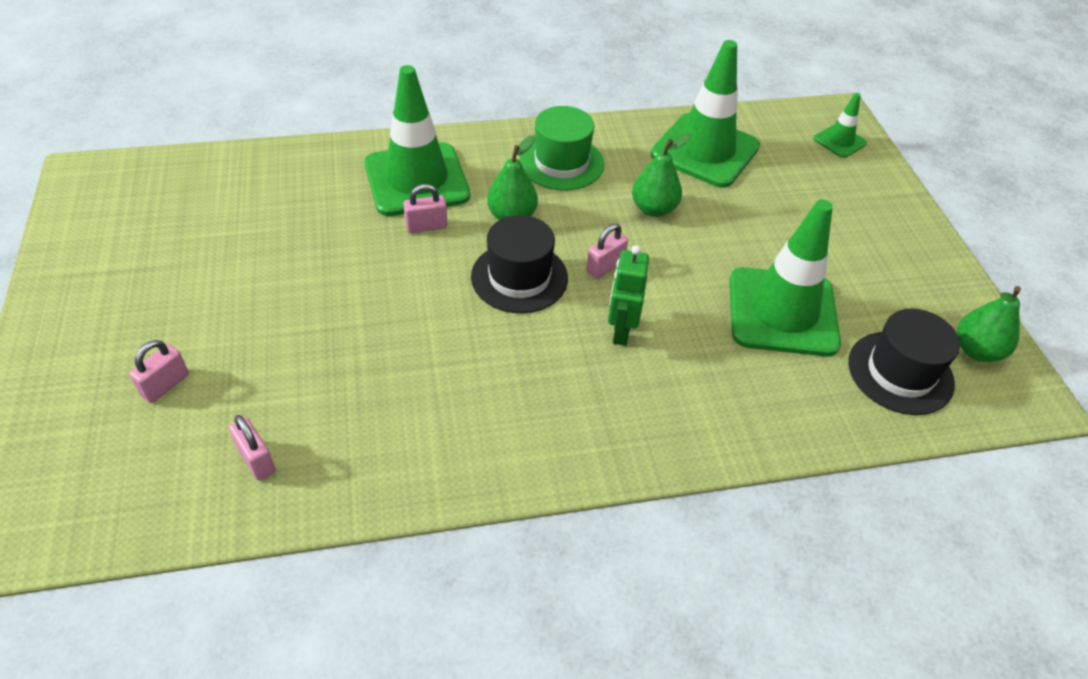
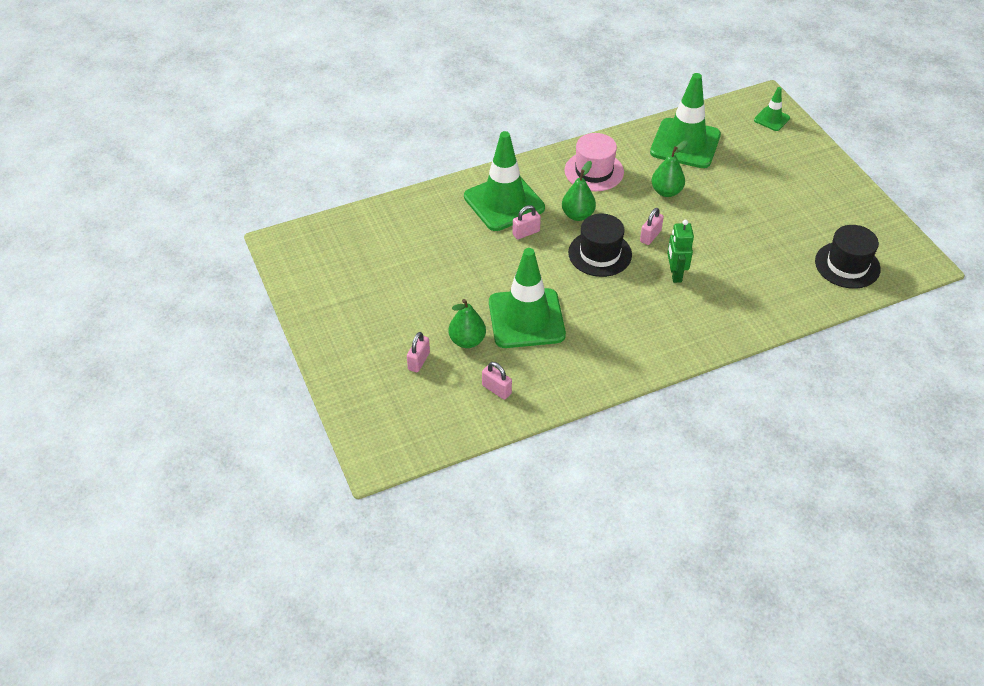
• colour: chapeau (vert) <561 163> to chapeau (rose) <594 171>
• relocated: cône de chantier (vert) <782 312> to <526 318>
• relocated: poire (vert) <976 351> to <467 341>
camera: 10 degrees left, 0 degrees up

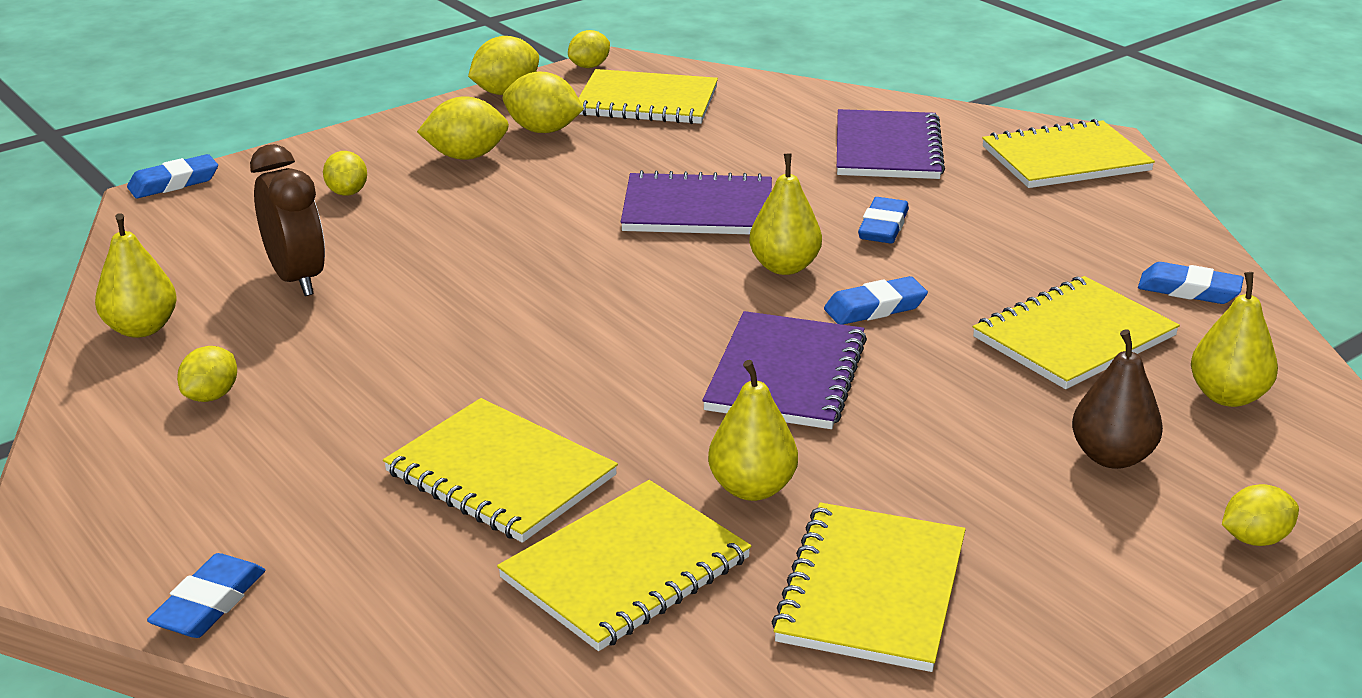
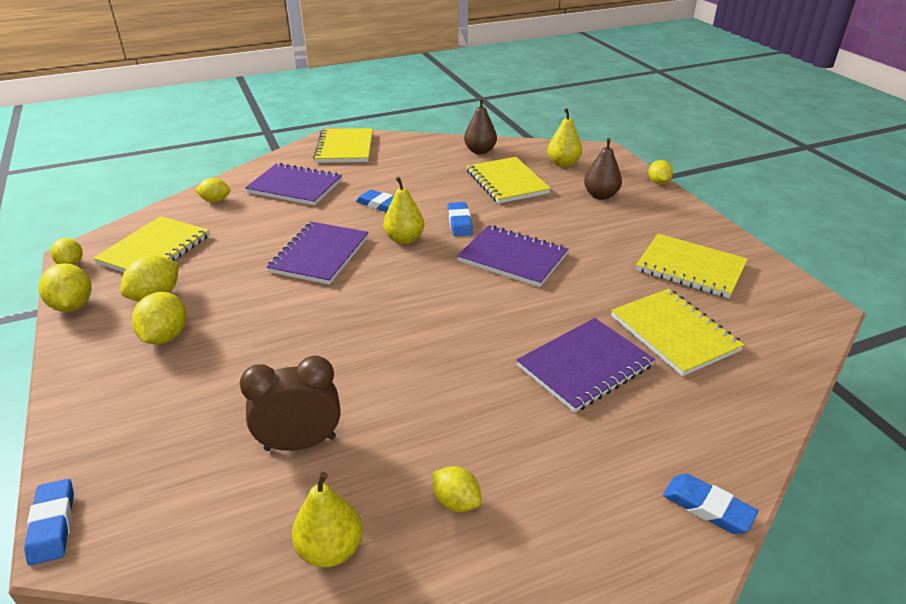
• relocated: citron (jaune) <347 192> to <215 201>
• colour: carnet (jaune) <500 474> to carnet (violet) <585 366>
• missing: poire (jaune) <752 488>
• exchanged: gomme (bleu) <1189 290> to poire (marron) <480 151>
camera: 75 degrees left, 5 degrees up

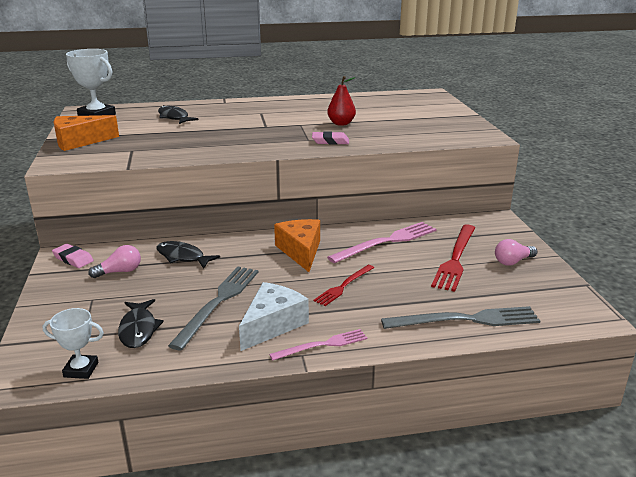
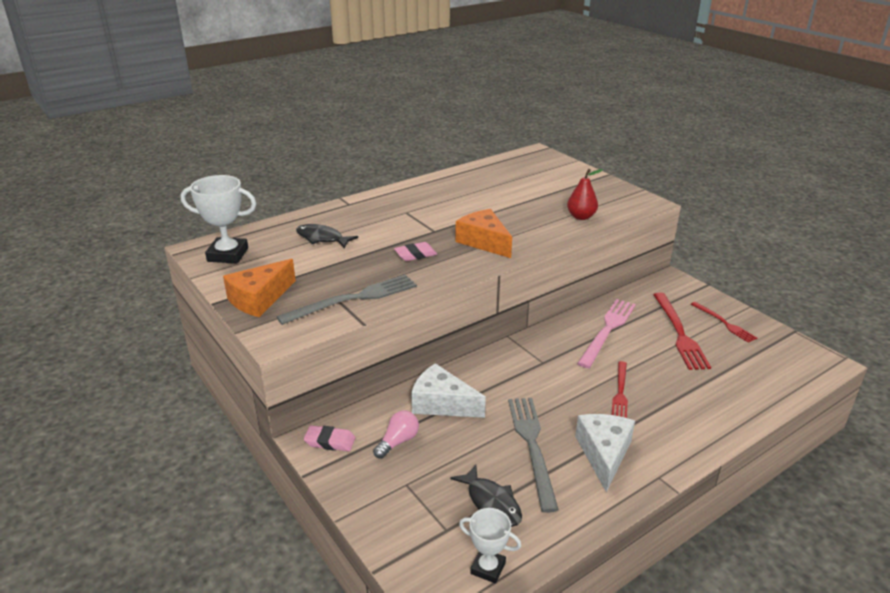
• spun: trophée (blanc) <81 370> = <488 568> 45 degrees clockwise
• exchanged: poisson (noir) <183 257> to fromage (blanc) <442 403>
• missing: fourchette (rose) <322 345>
• relocated: fromage (orange) <300 251> to <484 242>
• relocated: gomme (rose) <330 141> to <415 254>
• relocated: poire (rouge) <341 123> to <581 217>
• relocated: fourchette (gris) <466 320> to <354 299>
• exchanged: ampoule (rose) <513 261> to fourchette (rouge) <724 323>
camera: 25 degrees left, 5 degrees up

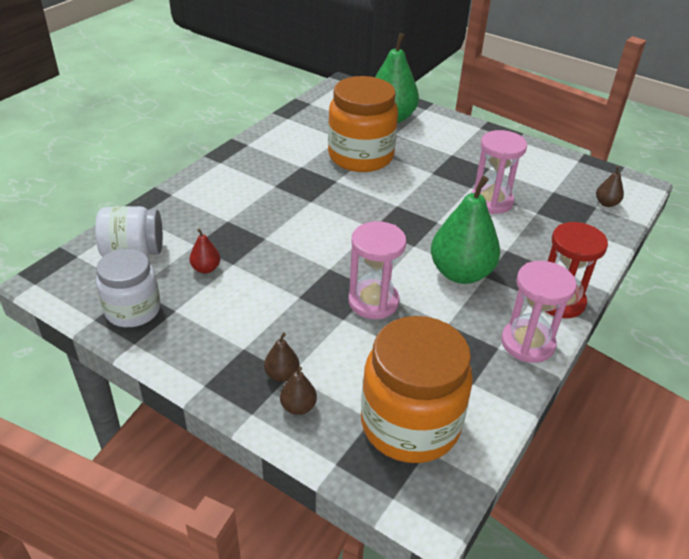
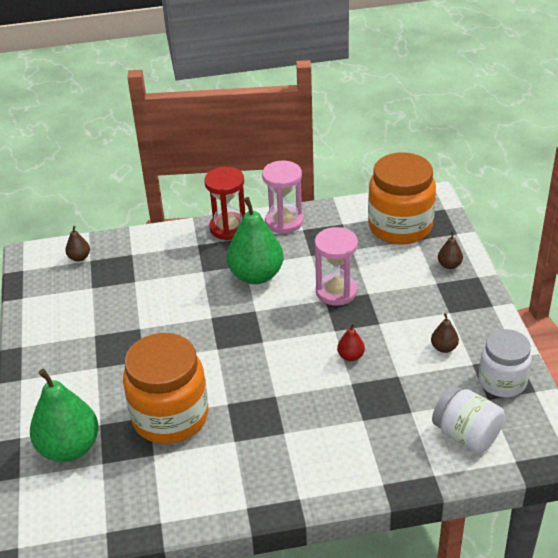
• relocated: poire (rouge) <206 268> to <350 356>
• relocated: poire (marron) <282 375> to <444 348>
• missing: sablier (rose) <491 201>
camera: 130 degrees left, 0 degrees up

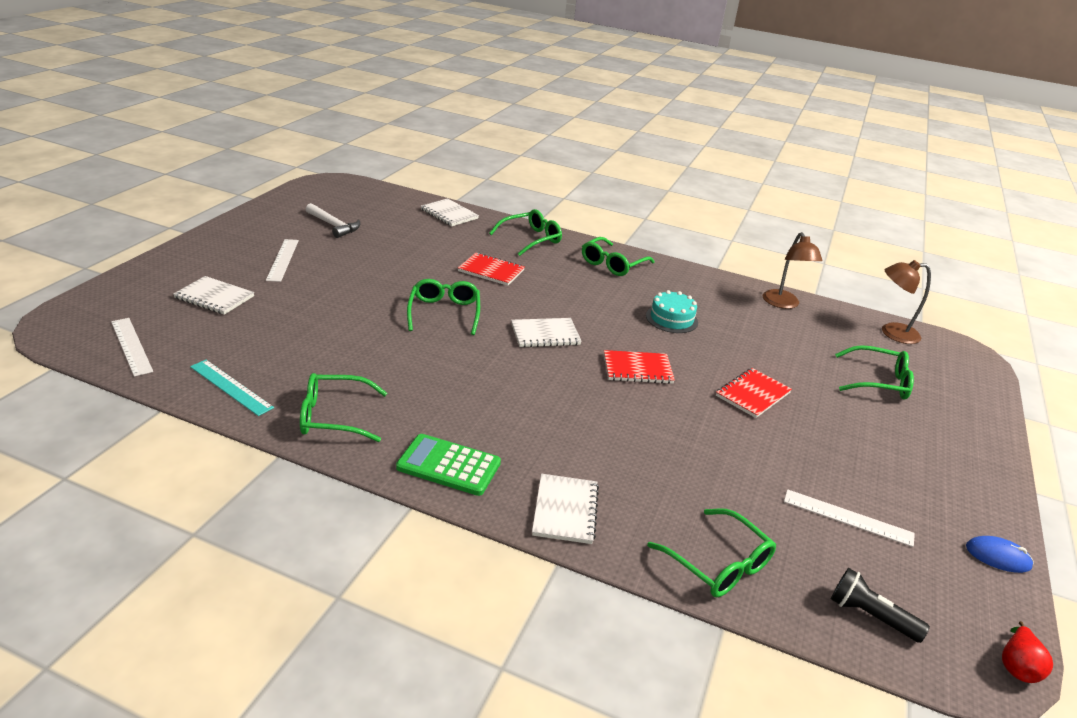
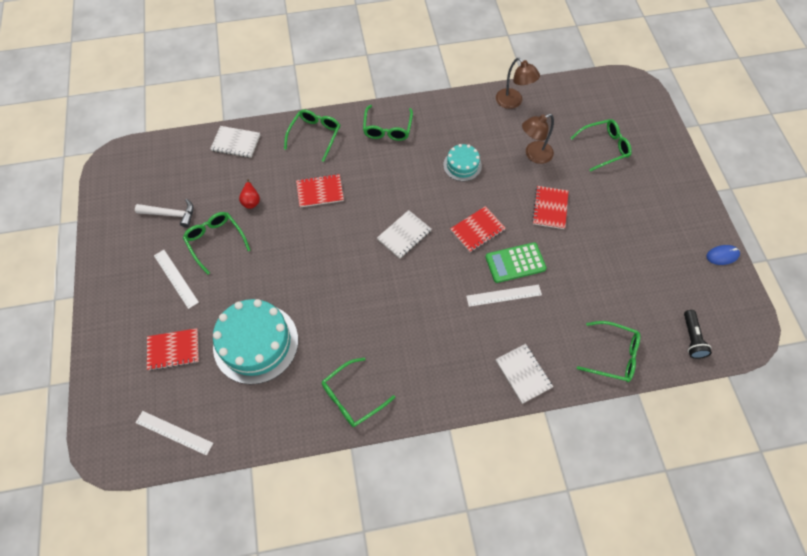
• colour: carnet (blanc) <214 297> to carnet (rouge) <173 350>
• missing: règle (turquoise) <231 387>
• relocated: calculatrice (vert) <448 465> to <515 263>
• relocated: lunettes (vert) <444 312> to <215 241>
• relocated: règle (blanc) <848 517> to <504 295>
• spun: lampe de poche (noir) <870 616> = <691 338> 90 degrees counterclockwise
• relocated: lampe (marron) <892 333> to <534 155>
• relocated: poire (rouge) <1017 666> to <251 200>
• appeared: gâteau (turquoise) <256 343>
camera: 30 degrees left, 30 degrees up

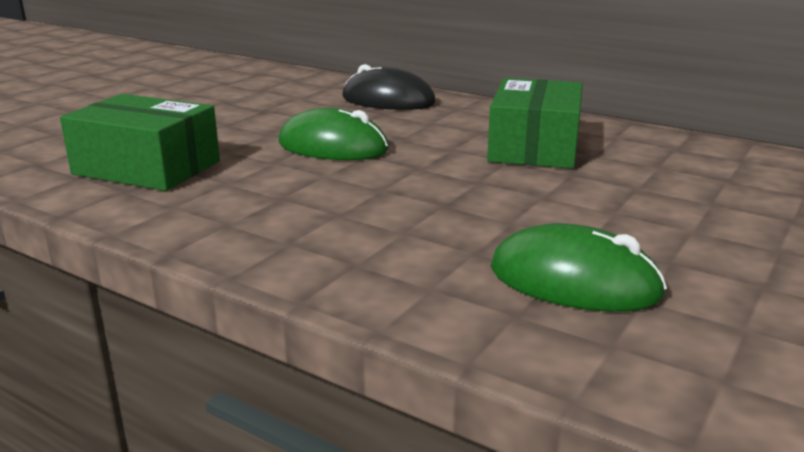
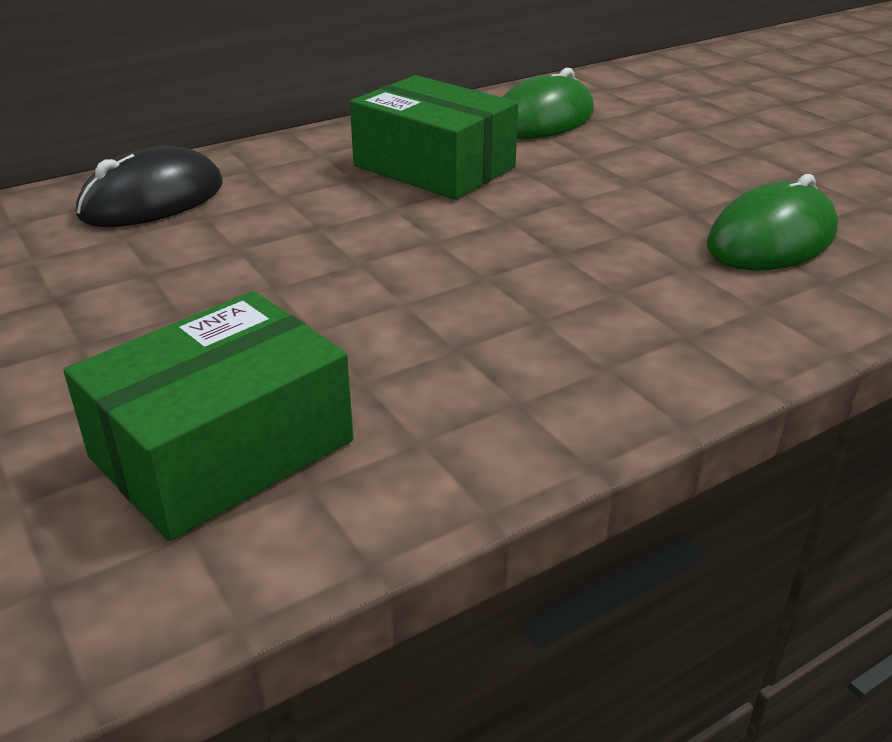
• relocated: souris (vert) <333 147> to <542 119>
camera: 65 degrees left, 10 degrees up

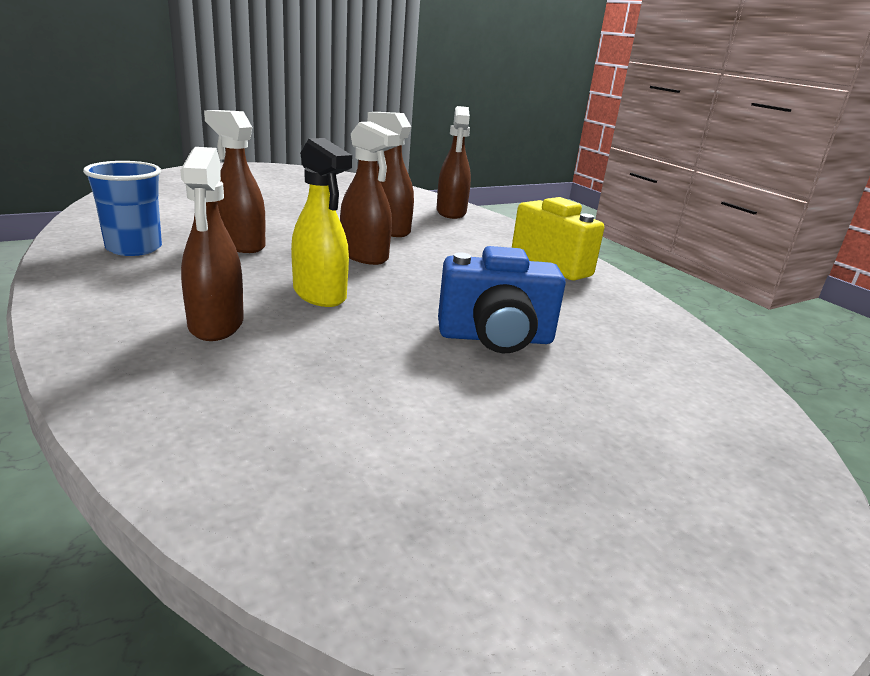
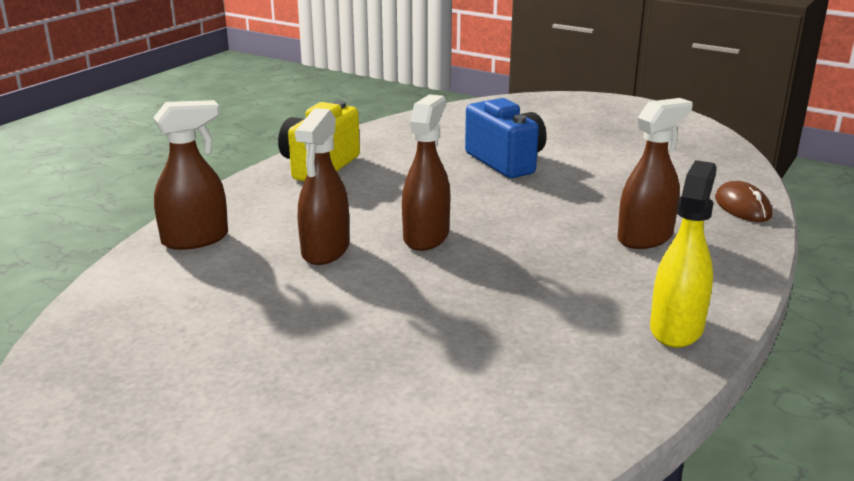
• missing: gobelet (bleu) <134 248>
• missing: vaporisateur (marron) <240 244>
• relocated: vaporisateur (jaune) <320 295> to <676 328>
• appeared: souris (marron) <742 207>
camera: 115 degrees left, 0 degrees up

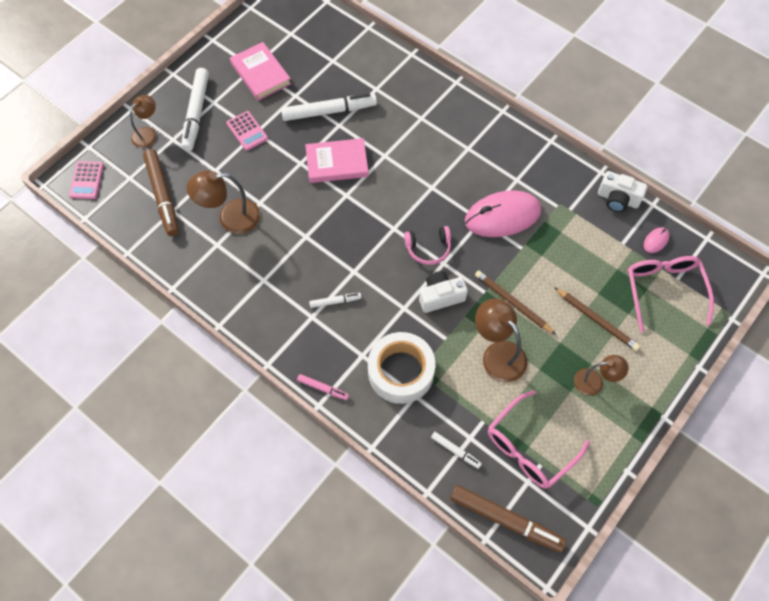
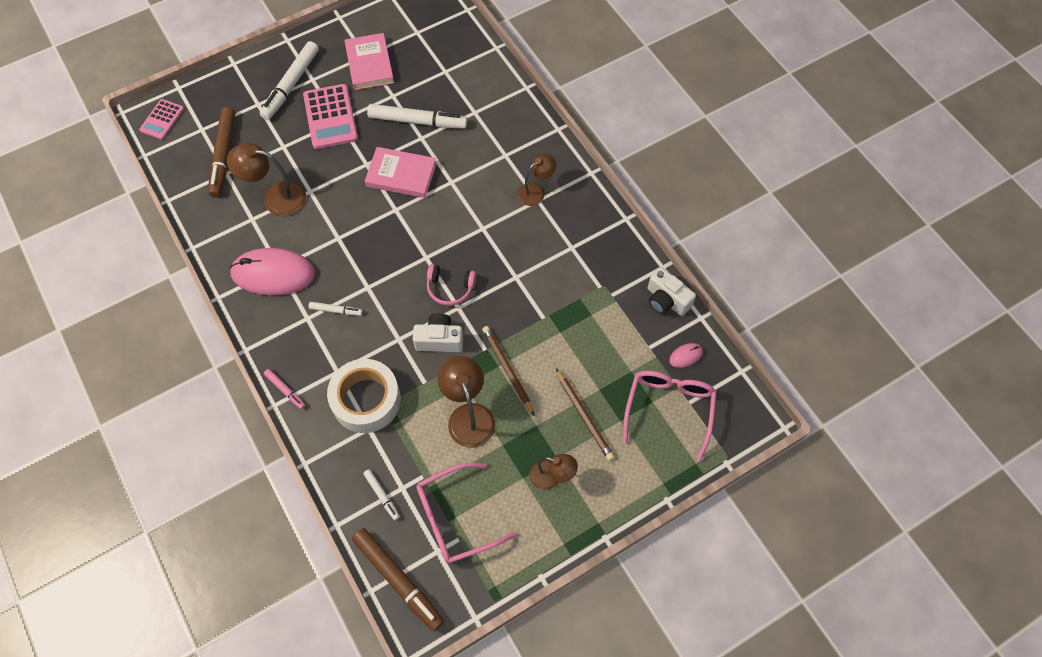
• relocated: lampe (marron) <148 133> to <536 191>
• size: calculatrice (rose) <247 131> = <330 117> x1.66
• relocated: souris (rose) <502 216> to <273 274>
camera: 20 degrees right, 0 degrees up

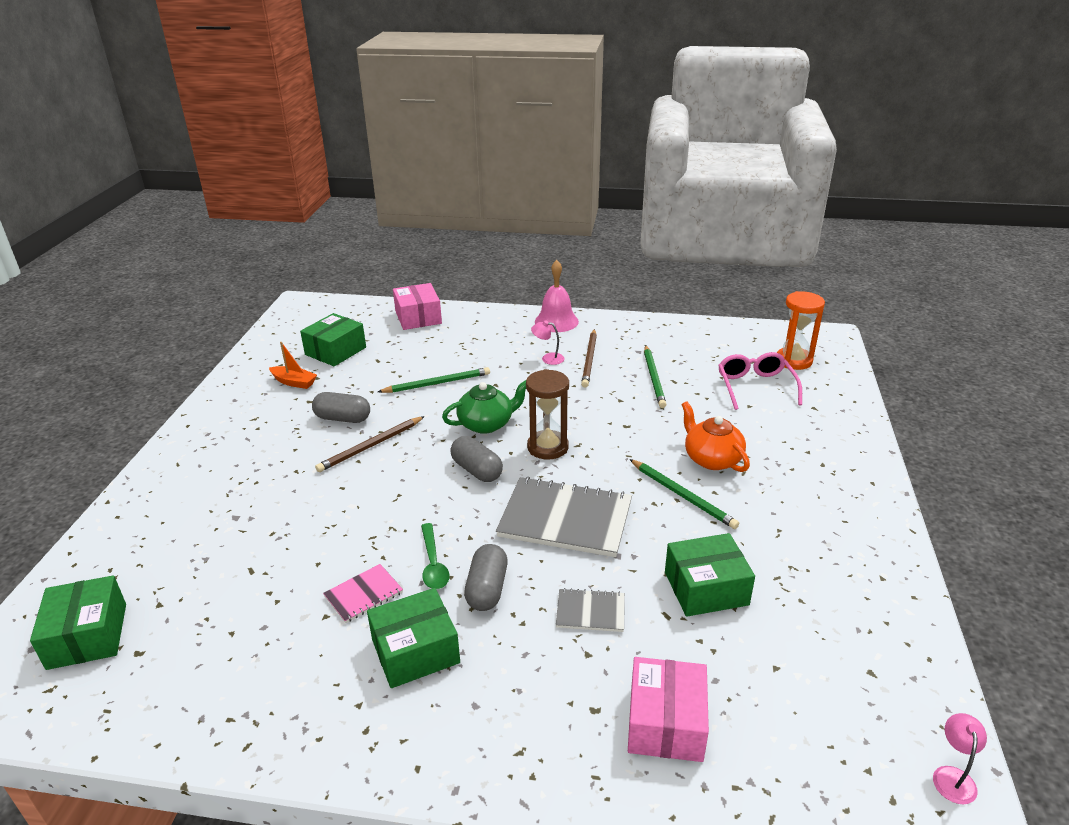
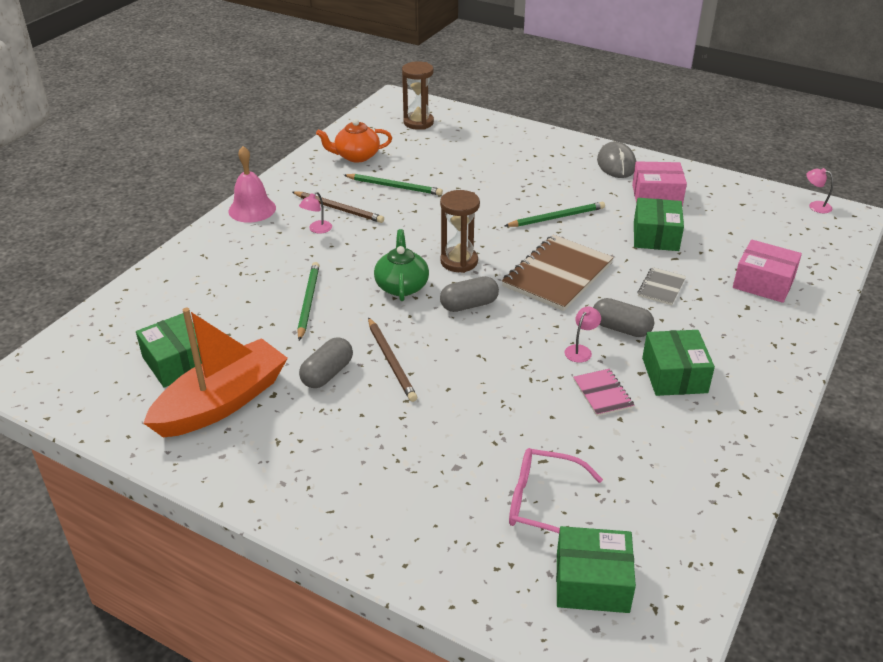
• size: bateau (orange) <294 382> = <222 402> x2.30
• relocated: boîte (rose) <418 317> to <656 196>
• exchanged: cuillère (vert) <433 564> to lampe (rose) <580 350>
• colour: carnet (gris) <565 519> to carnet (marron) <557 275>
• relocated: théière (orange) <711 459> to <356 156>
• relocated: lunettes (rose) <755 386> to <542 503>
• colour: sablier (orange) <794 361> to sablier (marron) <418 122>
• appeared: souris (gris) <616 164>
camera: 70 degrees left, 5 degrees up

